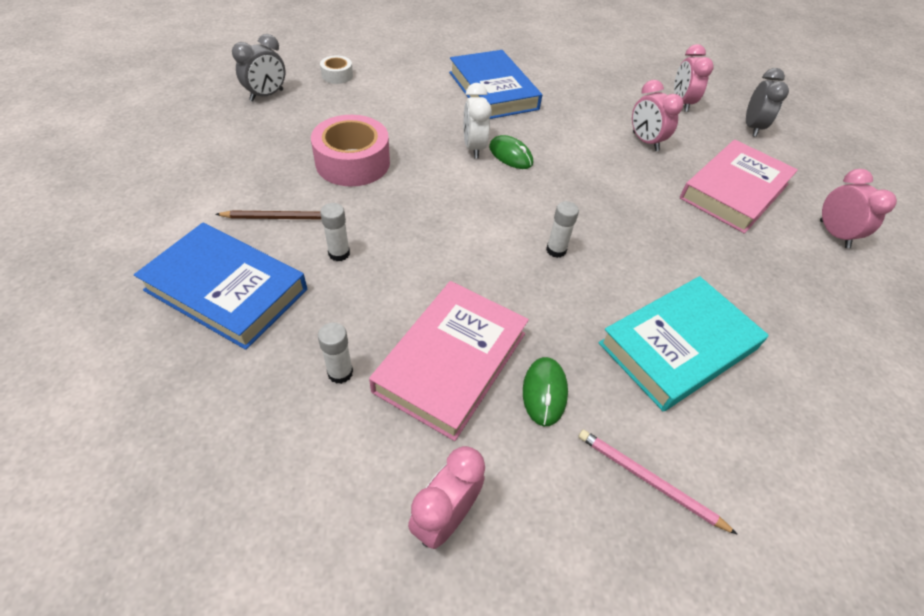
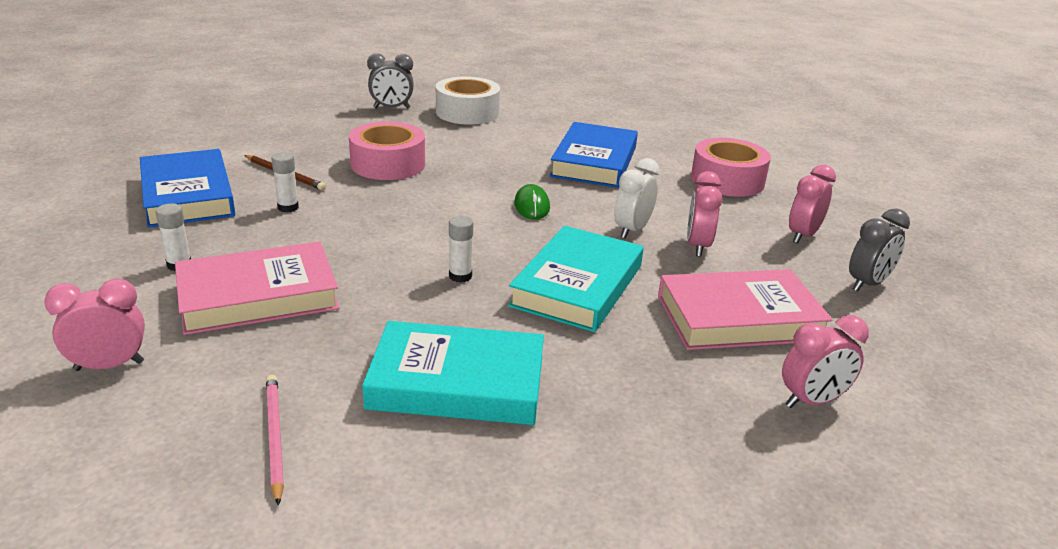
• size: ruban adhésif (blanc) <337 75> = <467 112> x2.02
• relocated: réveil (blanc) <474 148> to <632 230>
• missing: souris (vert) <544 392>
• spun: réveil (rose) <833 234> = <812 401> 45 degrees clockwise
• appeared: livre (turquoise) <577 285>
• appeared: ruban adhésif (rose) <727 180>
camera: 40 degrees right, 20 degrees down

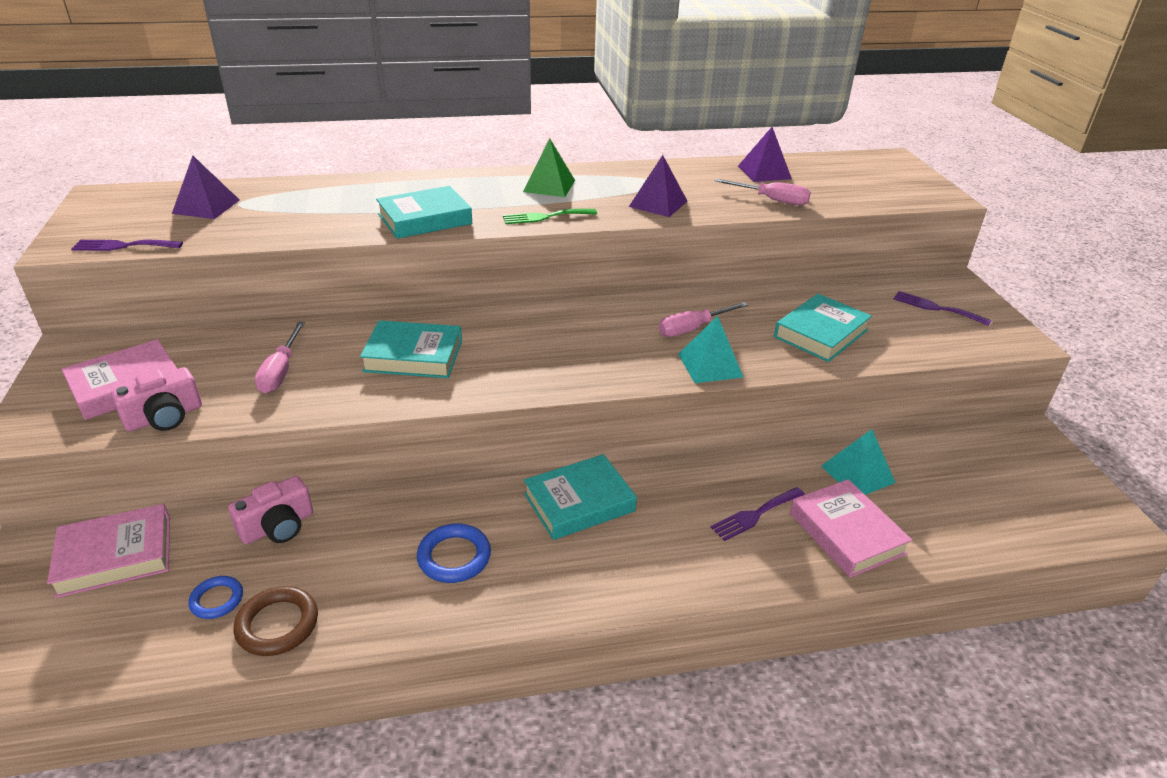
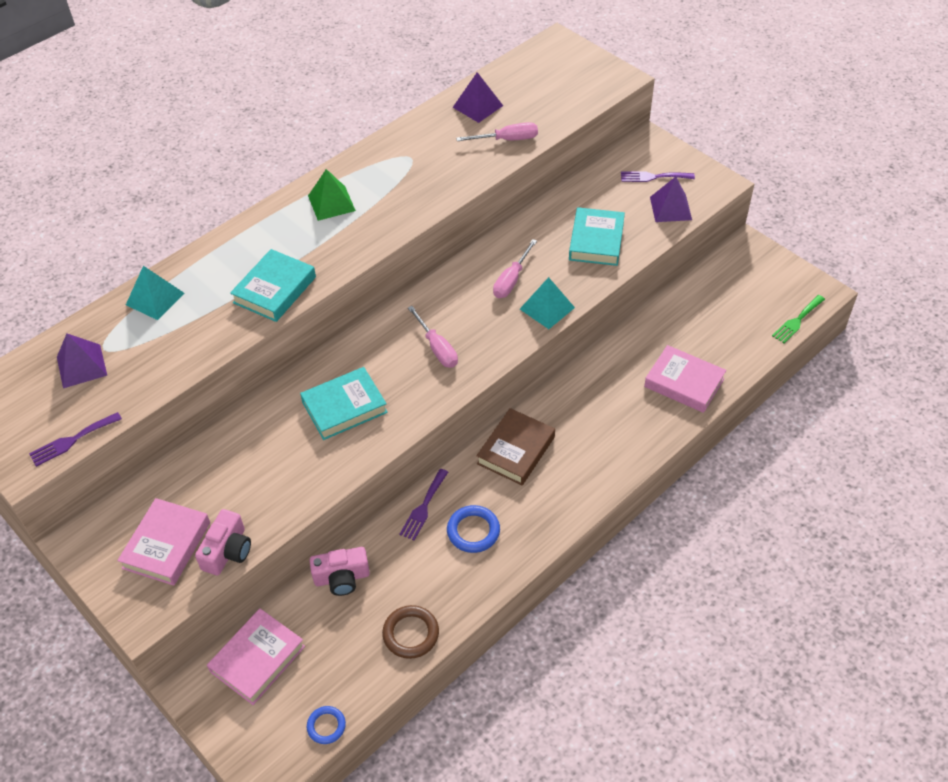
• relocated: anneau (bleu) <217 600> to <326 726>
• spun: appareil photo (rose) <278 526> = <342 578> 60 degrees clockwise
• relocated: tournevis (rose) <281 371> to <437 348>
• relocated: fourchette (vert) <545 217> to <797 321>
• colour: livre (turquoise) <579 502> to livre (marron) <516 450>
• relocated: pyramide (violet) <658 204> to <670 208>
• relocated: fourchette (violet) <755 515> to <423 507>
• relocated: pyramide (turquoise) <857 474> to <155 299>
camera: 30 degrees left, 15 degrees up

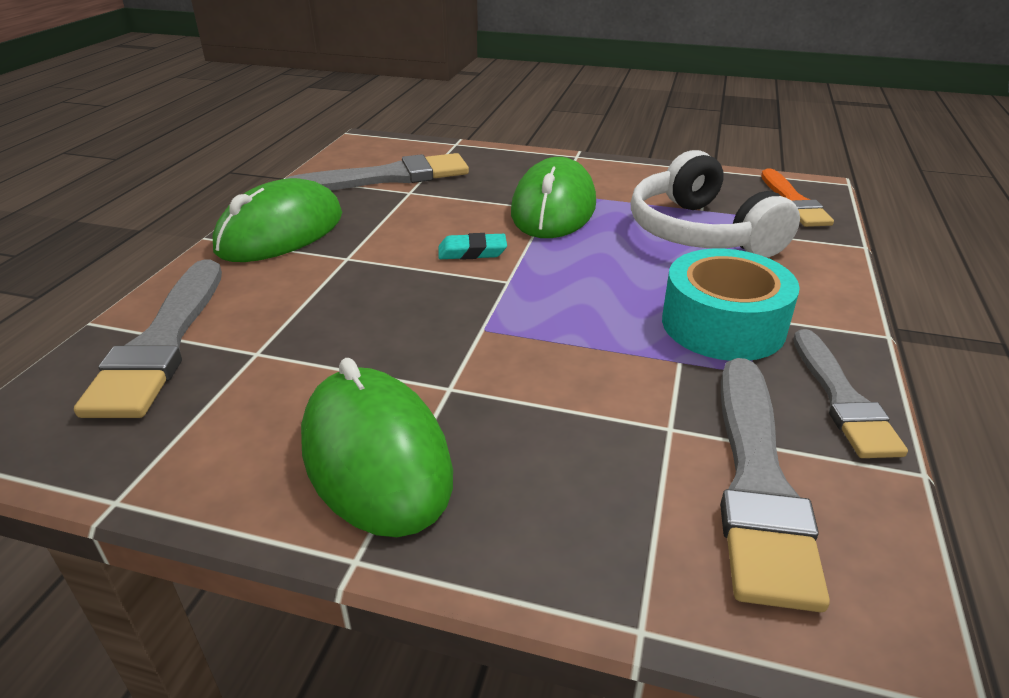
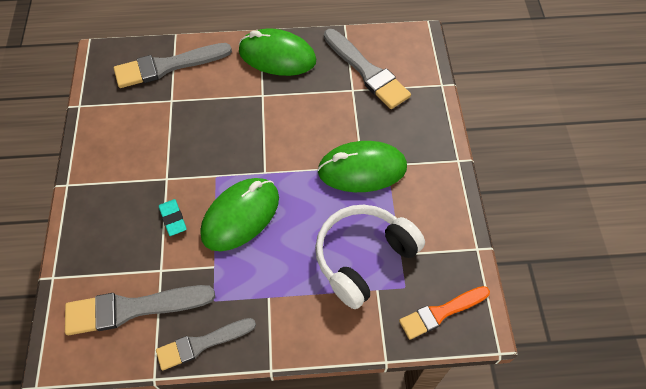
• relocated: souris (vert) <376 457> to <240 216>
• relocated: gomme (turquoise) <472 252> to <173 219>
• missing: ruban adhésif (turquoise) <723 325>
camera: 70 degrees right, 25 degrees up

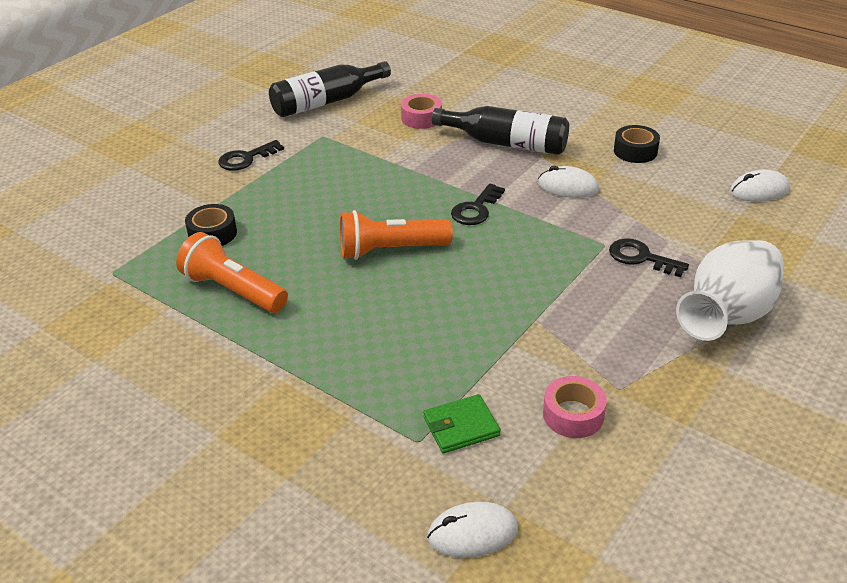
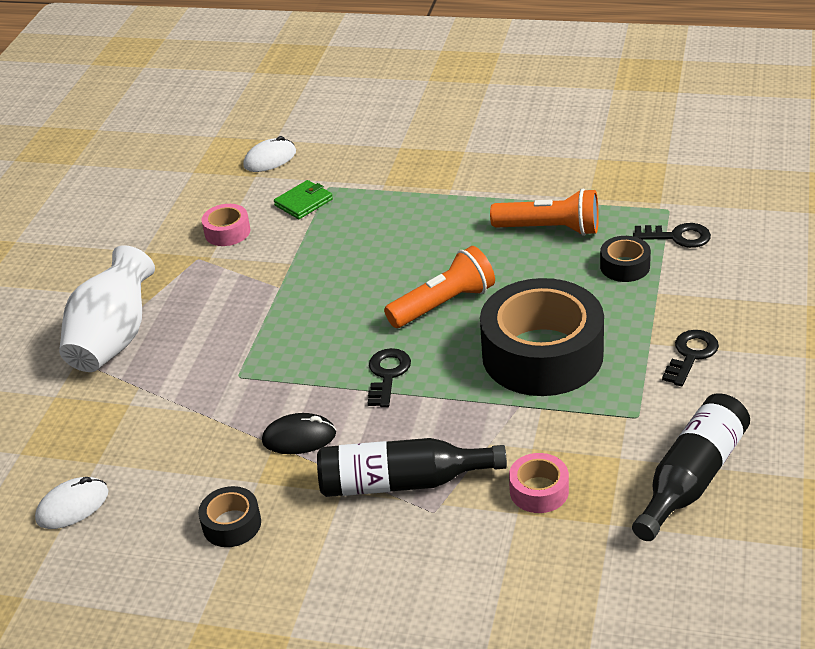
• colour: souris (blanc) <568 187> to souris (noir) <299 438>
• relocated: clé (noir) <641 258> to <677 237>
• appeared: ruban adhésif (noir) <542 354>
camera: 160 degrees right, 0 degrees up

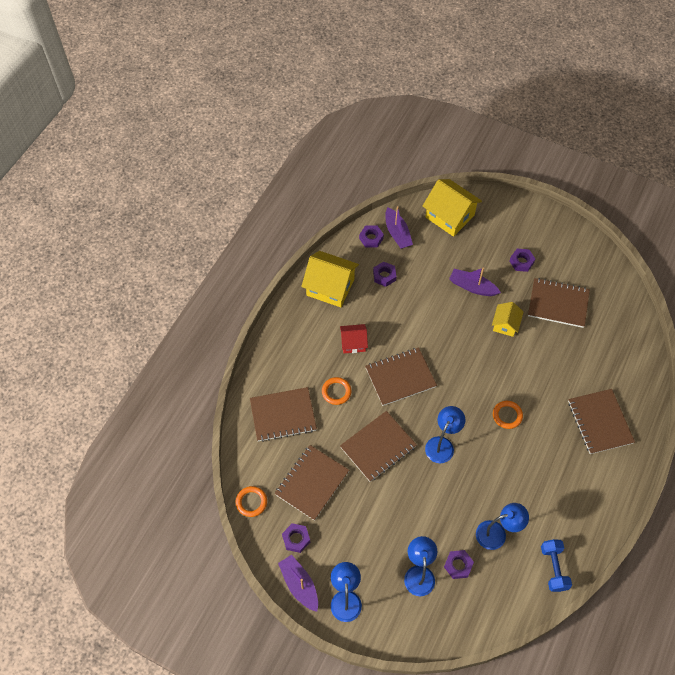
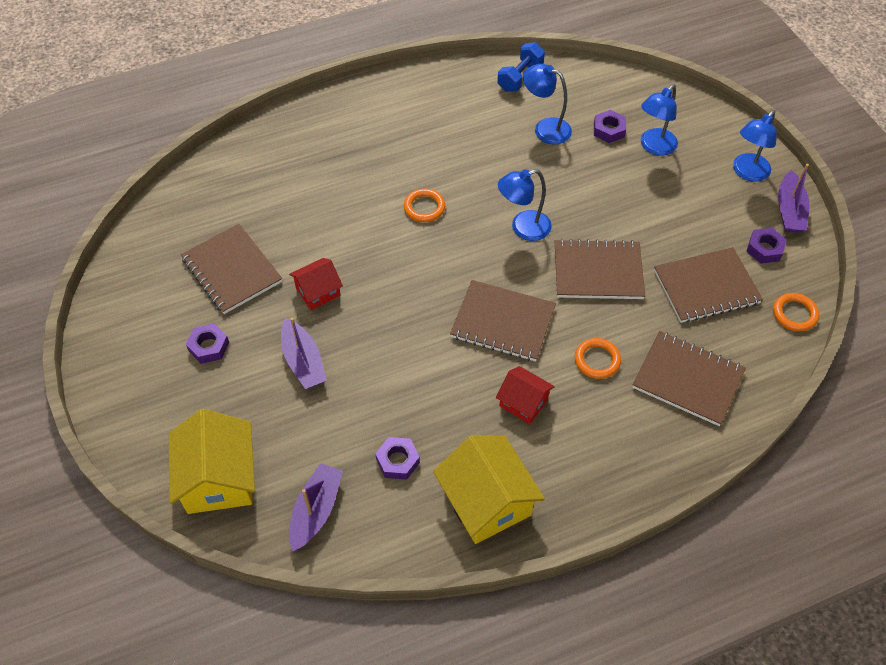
• missing: écrou (violet) <371 238>
• colour: maison (jaune) <505 324> to maison (rouge) <318 292>
• missing: carnet (marron) <599 422>
camera: 140 degrees left, 5 degrees down

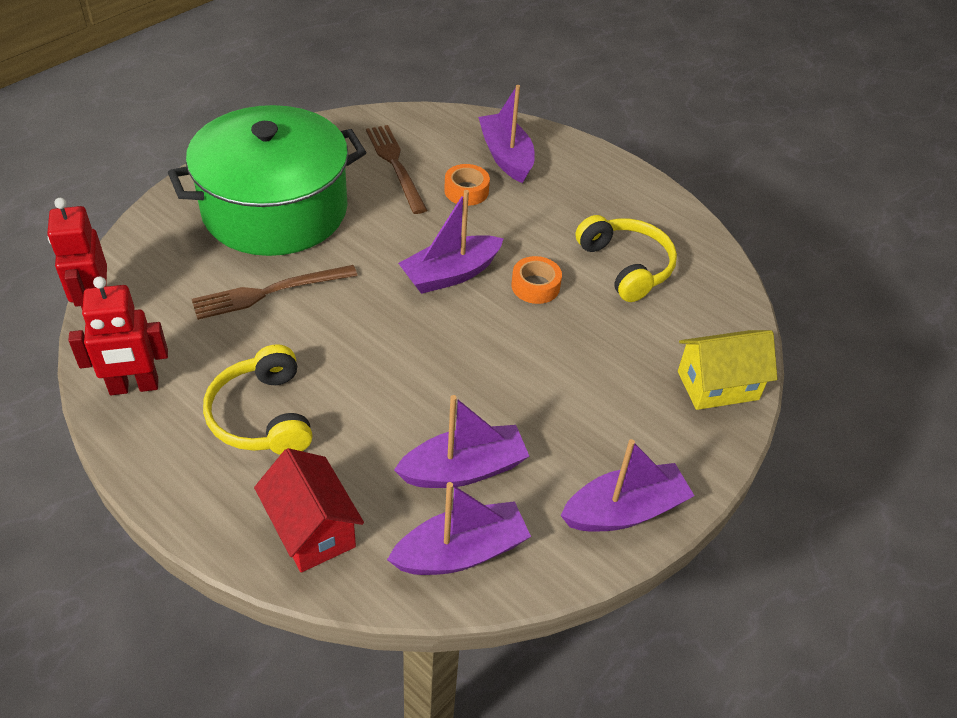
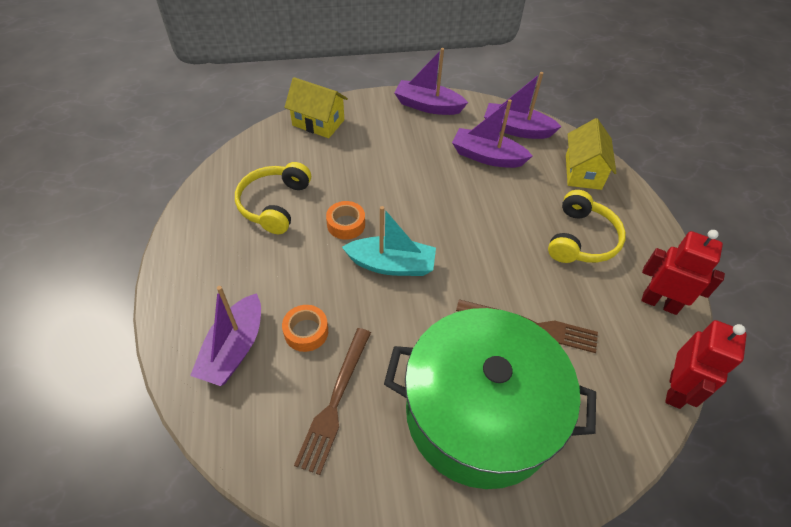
• colour: maison (rouge) <311 529> to maison (jaune) <583 172>
• colour: bateau (violet) <450 274> to bateau (turquoise) <391 265>
camera: 140 degrees left, 5 degrees up

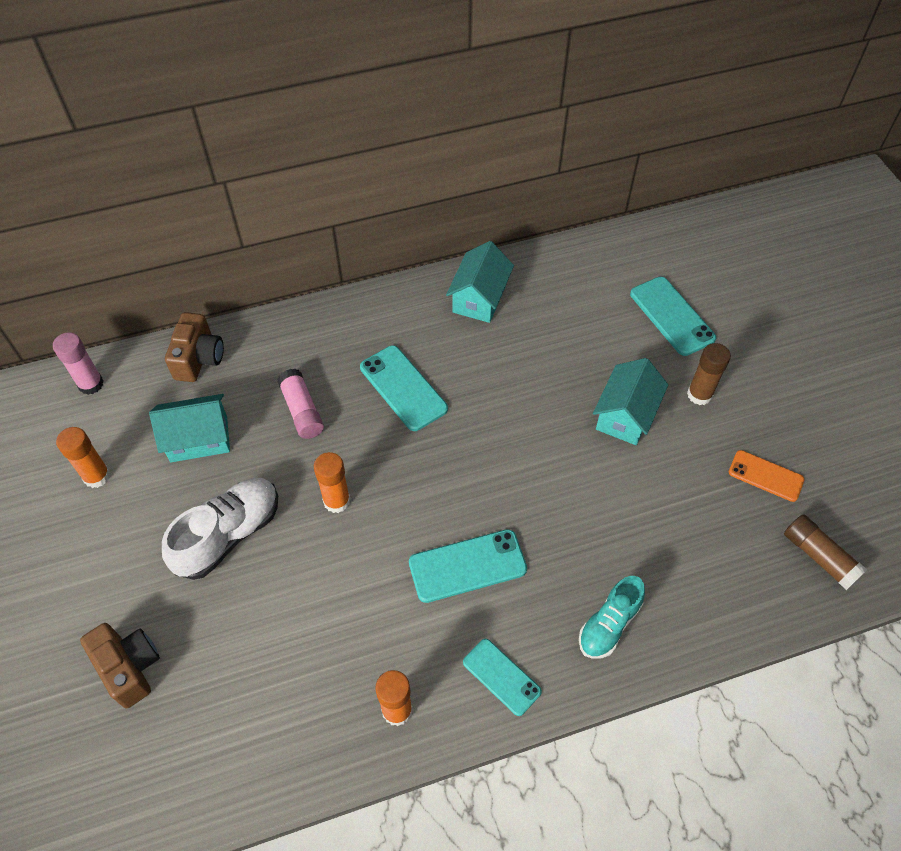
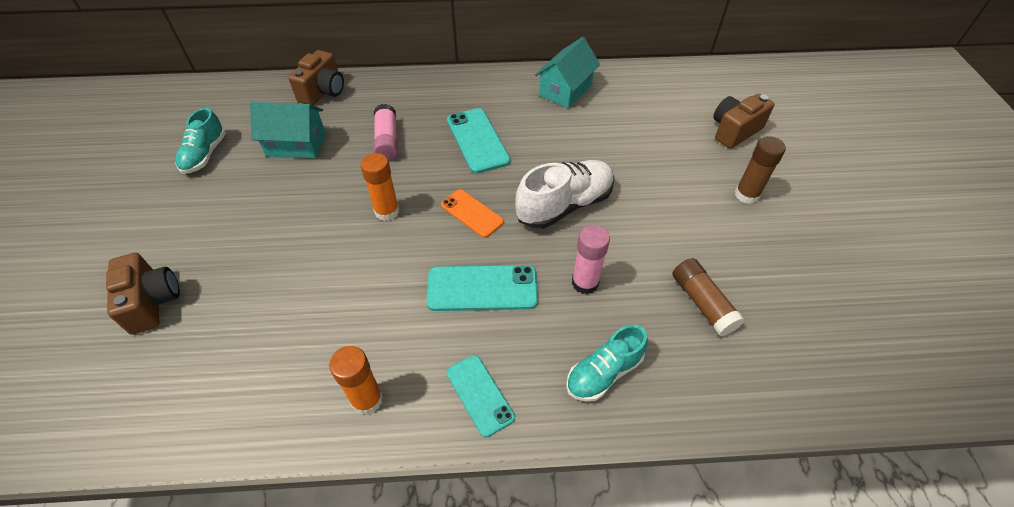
• relocated: bâton de colle (rose) <91 384> to <585 283>
• exchanged: bâton de colle (orange) <97 476> to chaussure (turquoise) <205 155>
• relocated: chaussure (blanc) <228 535> to <564 205>
• missing: maison (turquoise) <625 415>
• exchanged: téléphone (turquoise) <671 316> to appareil photo (marron) <734 131>
• relocated: téléphone (orange) <765 476> to <472 213>
• relocated: bâton de colle (marron) <819 556> to <702 303>
camera: 15 degrees right, 5 degrees down

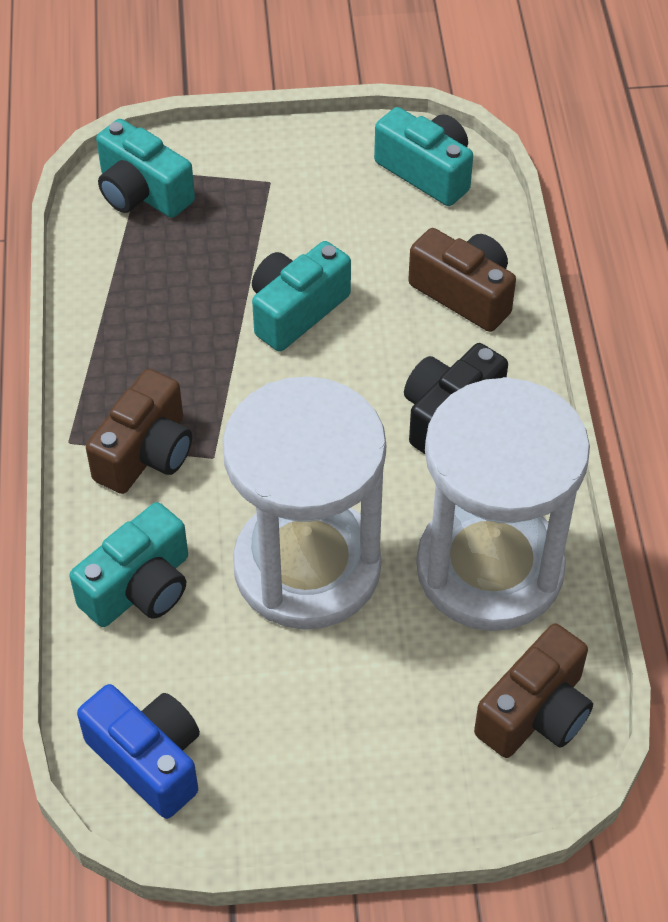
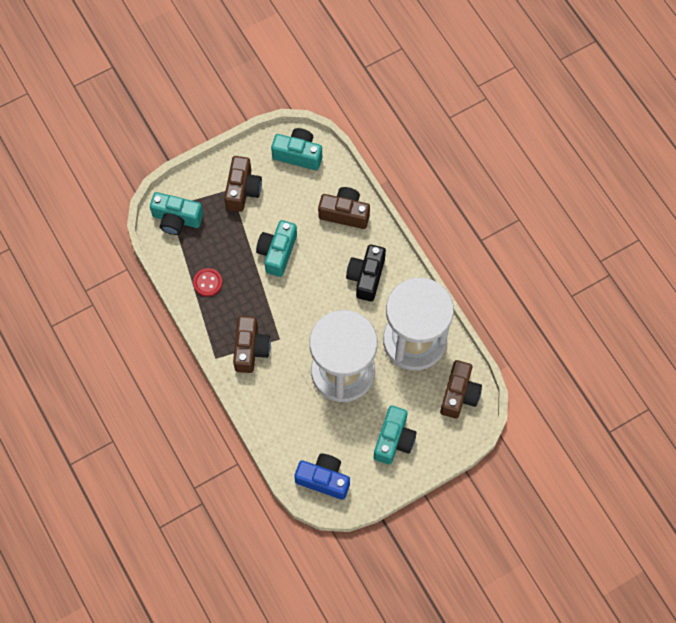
• relocated: appareil photo (turquoise) <140 587> to <394 440>
• appeared: bouton (rouge) <207 283>
• appeared: appareil photo (marron) <243 190>
camera: 25 degrees left, 15 degrees up

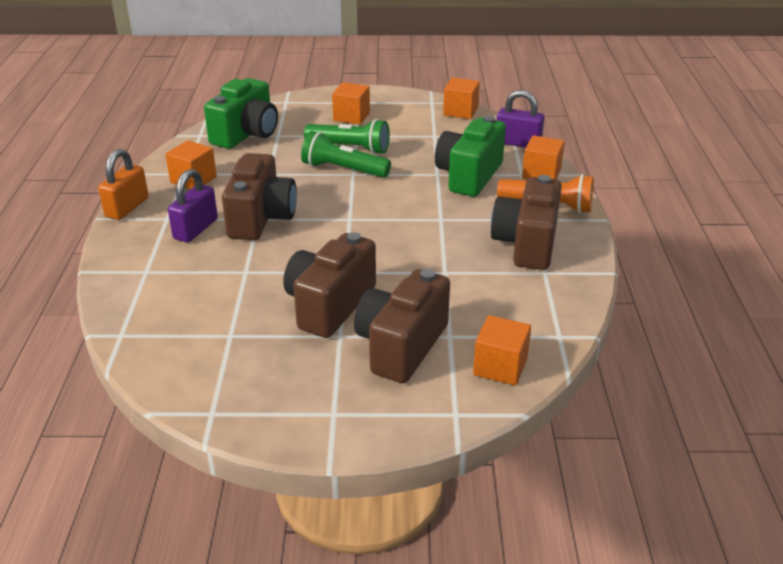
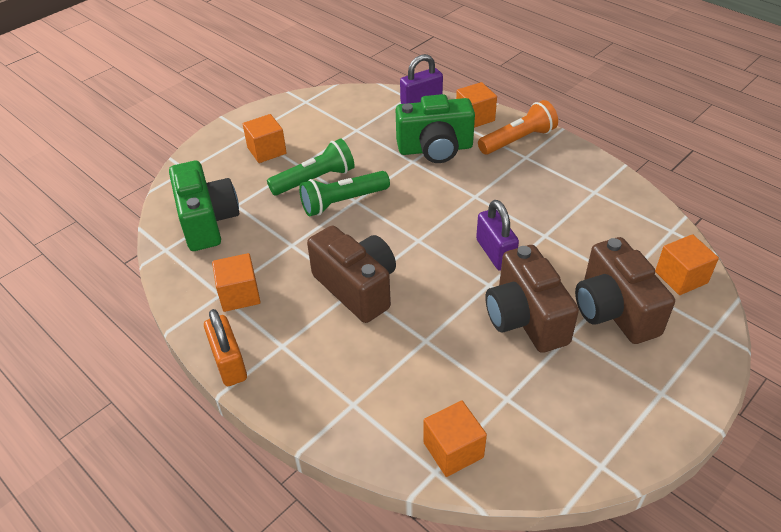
• relocated: cadenas (violet) <195 229> to <495 253>
• spun: appareil photo (vert) <469 176> = <435 149> 75 degrees counterclockwise
• relocated: cube (orange) <460 111> to <453 450>
• missing: appareil photo (marron) <526 244>
camera: 45 degrees left, 10 degrees up

